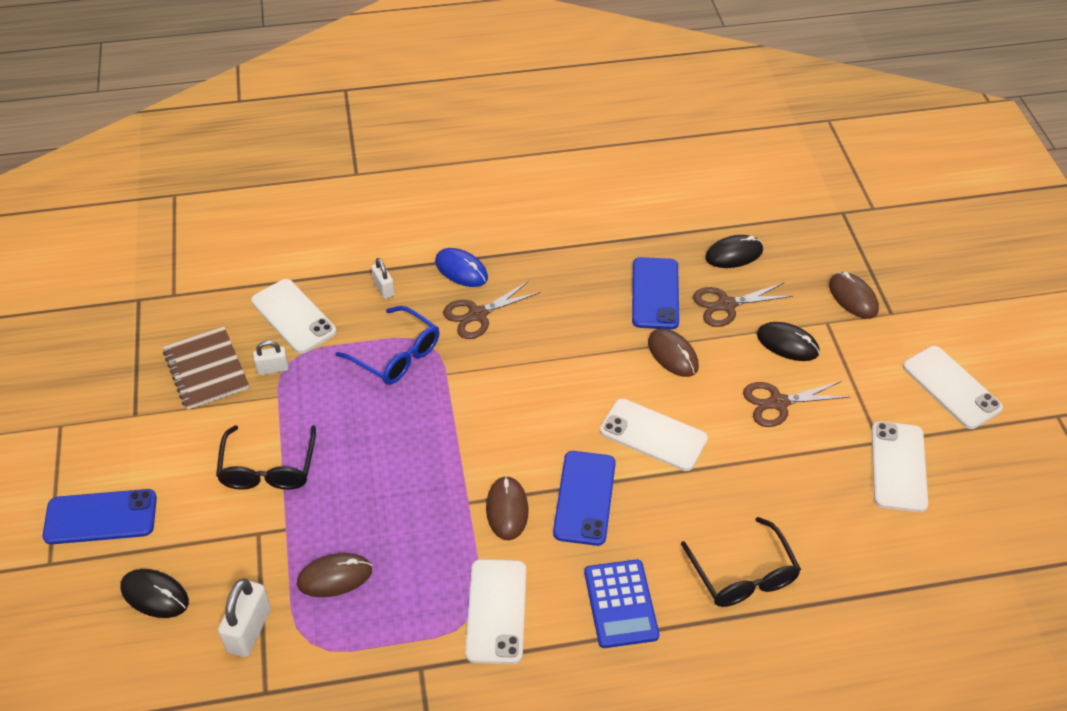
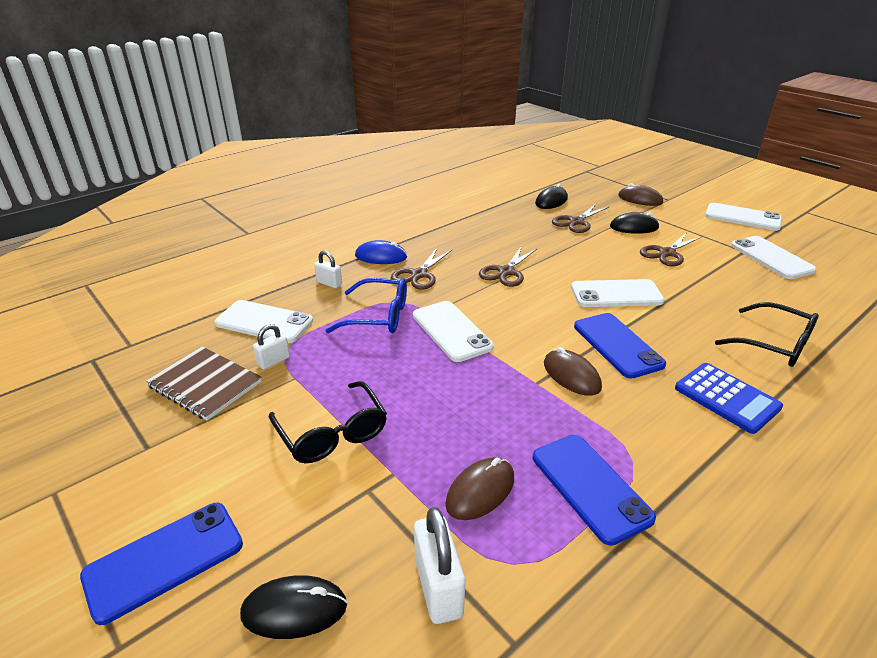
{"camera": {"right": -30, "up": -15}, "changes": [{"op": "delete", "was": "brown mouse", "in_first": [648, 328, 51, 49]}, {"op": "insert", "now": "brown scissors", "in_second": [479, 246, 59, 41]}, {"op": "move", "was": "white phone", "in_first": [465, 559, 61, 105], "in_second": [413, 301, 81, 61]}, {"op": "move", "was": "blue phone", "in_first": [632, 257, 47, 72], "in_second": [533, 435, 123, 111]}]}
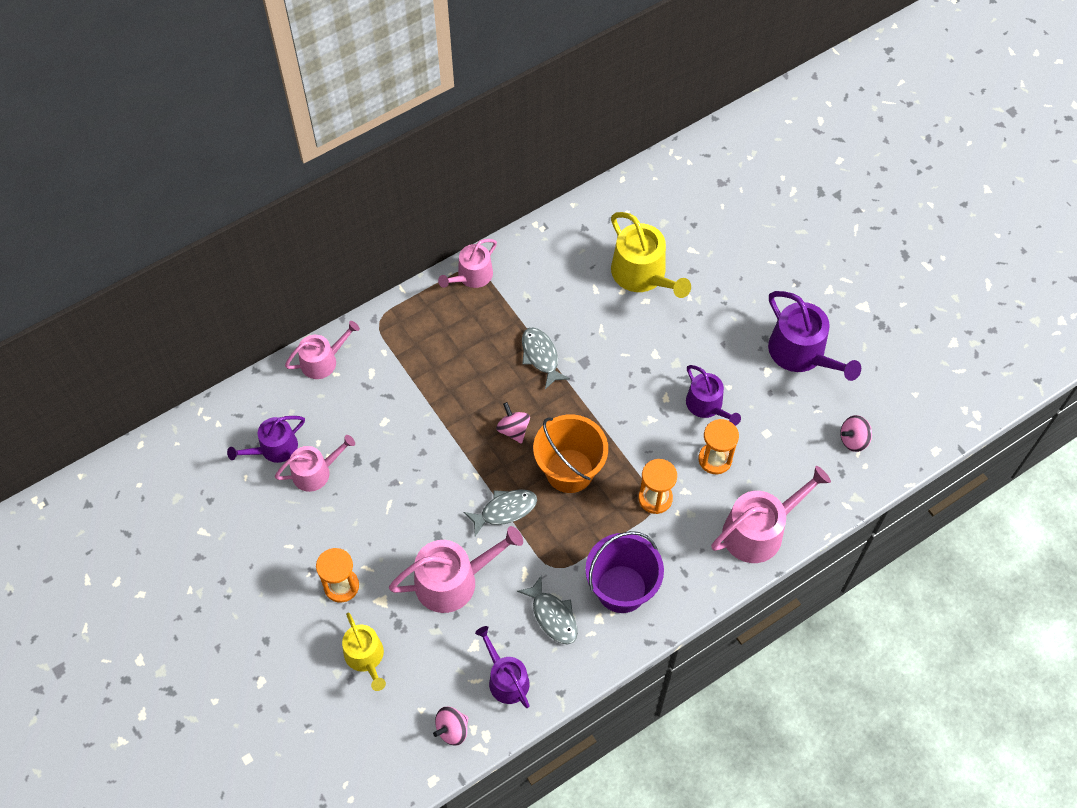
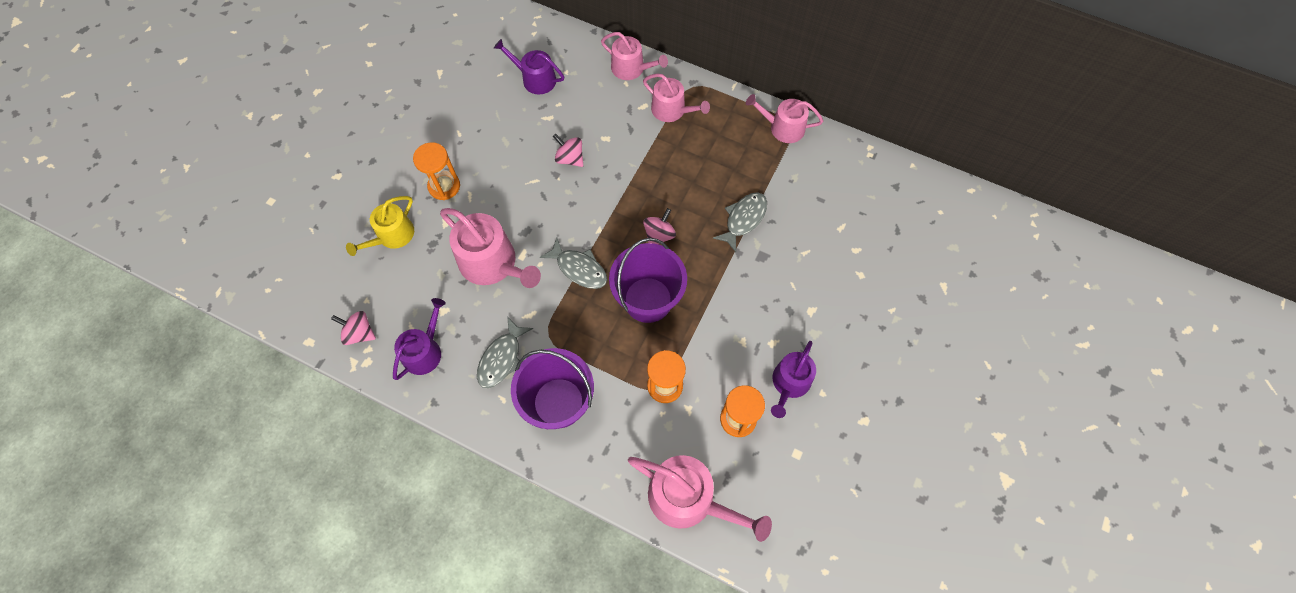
{"camera": {"right": 60, "up": 5}, "changes": [{"op": "delete", "was": "yellow watering can", "in_first": [611, 212, 80, 86]}, {"op": "delete", "was": "purple watering can", "in_first": [768, 291, 93, 90]}, {"op": "move", "was": "pink watering can", "in_first": [275, 435, 80, 57], "in_second": [643, 73, 67, 49]}, {"op": "move", "was": "pink spinning top", "in_first": [840, 415, 32, 37], "in_second": [553, 134, 30, 33]}, {"op": "recolor", "was": "orange bucket", "now": "purple bucket", "in_first": [533, 414, 75, 79], "in_second": [609, 238, 78, 85]}]}
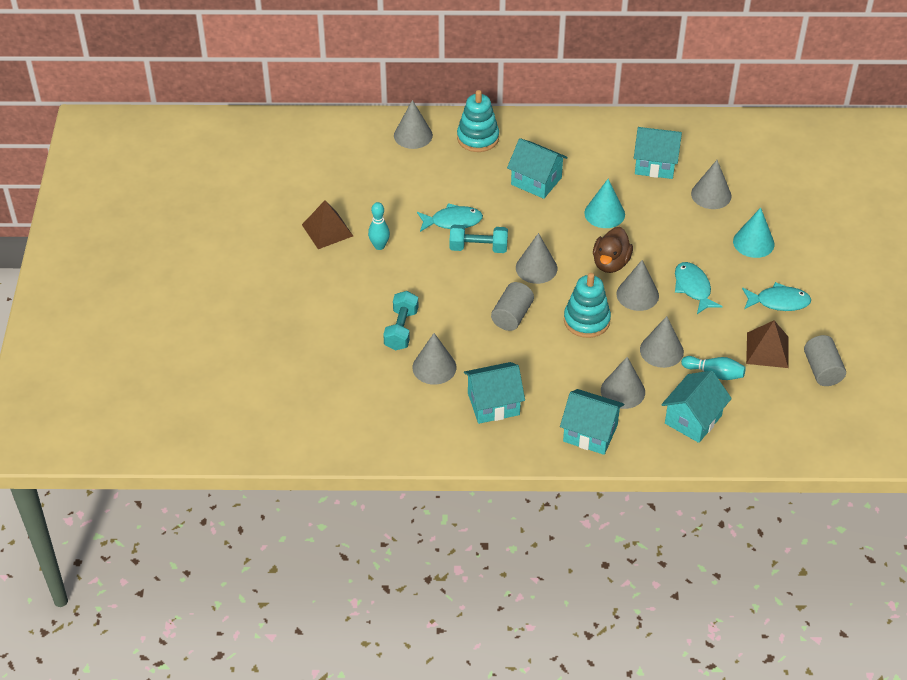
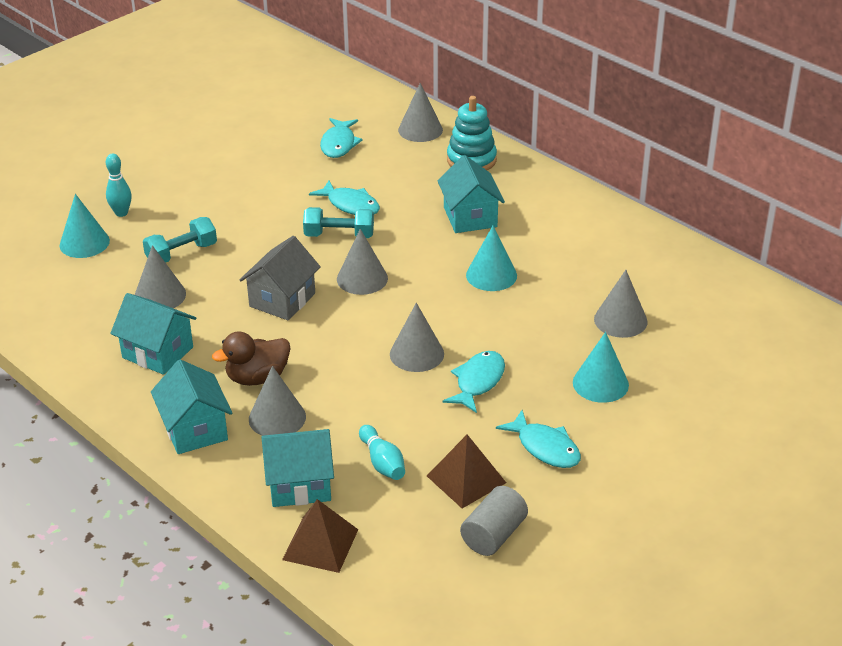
{"camera": {"right": 45, "up": -10}, "changes": [{"op": "delete", "was": "turquoise stacking toy", "in_first": [564, 273, 47, 65]}, {"op": "delete", "was": "turquoise house", "in_first": [634, 127, 48, 52]}, {"op": "delete", "was": "grey cone", "in_first": [640, 316, 44, 52]}, {"op": "insert", "now": "turquoise cone", "in_second": [60, 194, 50, 64]}, {"op": "insert", "now": "turquoise fish", "in_second": [320, 118, 43, 40]}, {"op": "move", "was": "brown pyramid", "in_first": [302, 200, 51, 49], "in_second": [282, 499, 76, 74]}, {"op": "move", "was": "turquoise bowling pin", "in_first": [368, 202, 22, 48], "in_second": [106, 153, 26, 64]}, {"op": "move", "was": "brown duck", "in_first": [593, 227, 40, 46], "in_second": [212, 332, 78, 54]}, {"op": "replace", "was": "grey cylinder", "now": "grey house", "in_first": [491, 282, 43, 49], "in_second": [240, 236, 81, 84]}, {"op": "rotate", "was": "turquoise dumbbell", "in_first": [450, 225, 58, 28], "in_second": [303, 207, 71, 31], "clockwise": -45}]}
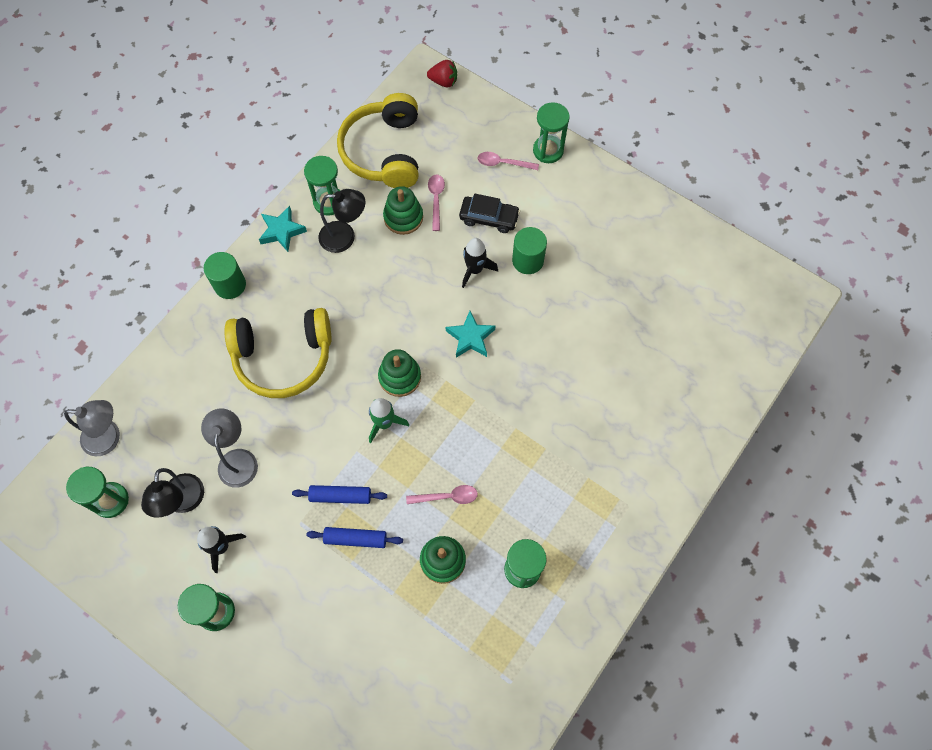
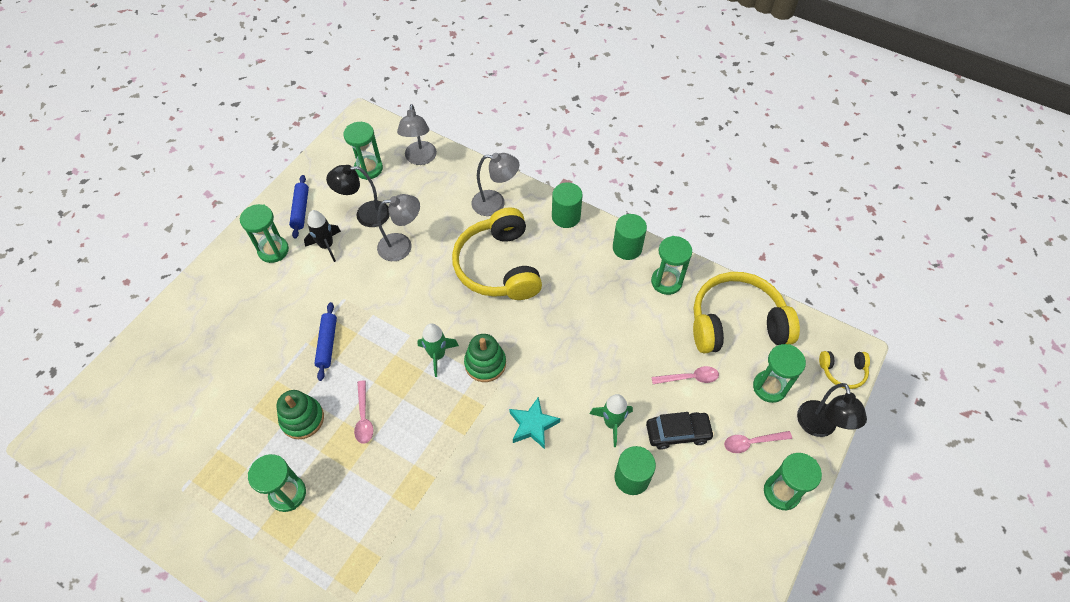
{"camera": {"right": 85, "up": -10}, "changes": [{"op": "delete", "was": "green stacking toy", "in_first": [383, 186, 40, 49]}, {"op": "insert", "now": "grey lamp", "in_second": [472, 153, 47, 63]}, {"op": "insert", "now": "green hourglass", "in_second": [753, 344, 53, 59]}, {"op": "move", "was": "blue rolling pin", "in_first": [292, 485, 95, 19], "in_second": [289, 175, 20, 64]}, {"op": "move", "was": "black lamp", "in_first": [318, 189, 48, 64], "in_second": [797, 383, 70, 54]}, {"op": "replace", "was": "turquoise star", "now": "green cylinder", "in_first": [259, 206, 48, 46], "in_second": [613, 214, 34, 46]}, {"op": "replace", "was": "red strawberry", "now": "yellow headphones", "in_first": [427, 60, 30, 27], "in_second": [819, 351, 51, 38]}, {"op": "recolor", "was": "black rocket", "now": "green rocket", "in_first": [462, 238, 36, 50], "in_second": [590, 394, 43, 53]}, {"op": "rotate", "was": "black car", "in_first": [459, 194, 61, 39], "in_second": [646, 412, 68, 38], "clockwise": -105}, {"op": "rotate", "was": "pink spoon", "in_first": [477, 152, 62, 18], "in_second": [724, 431, 68, 22], "clockwise": -105}]}
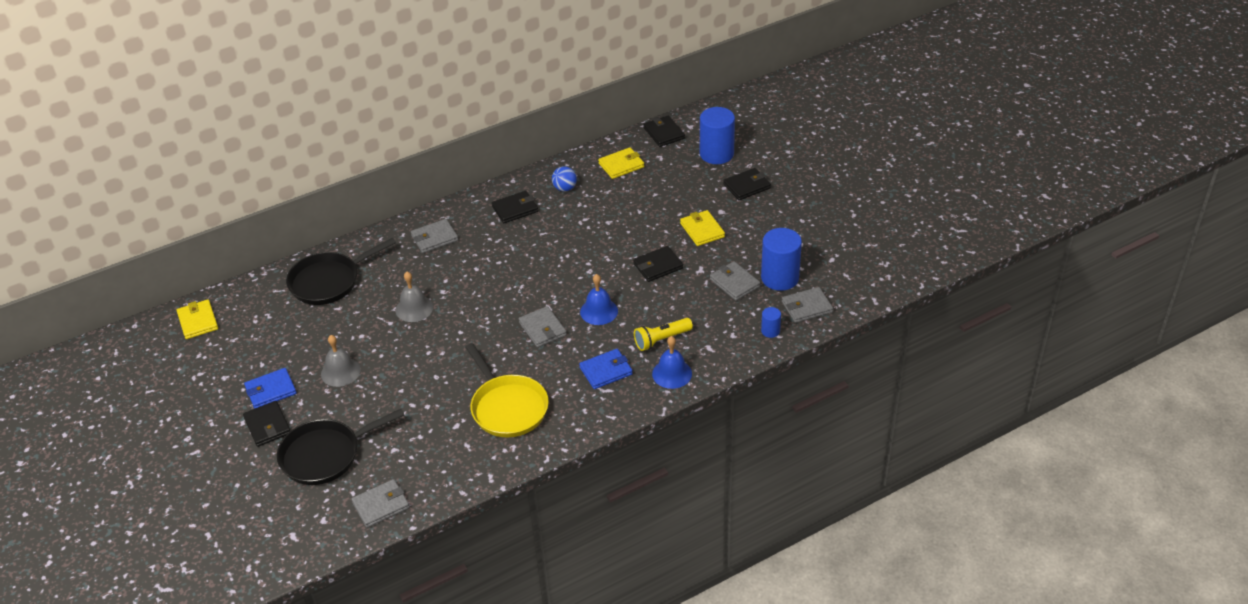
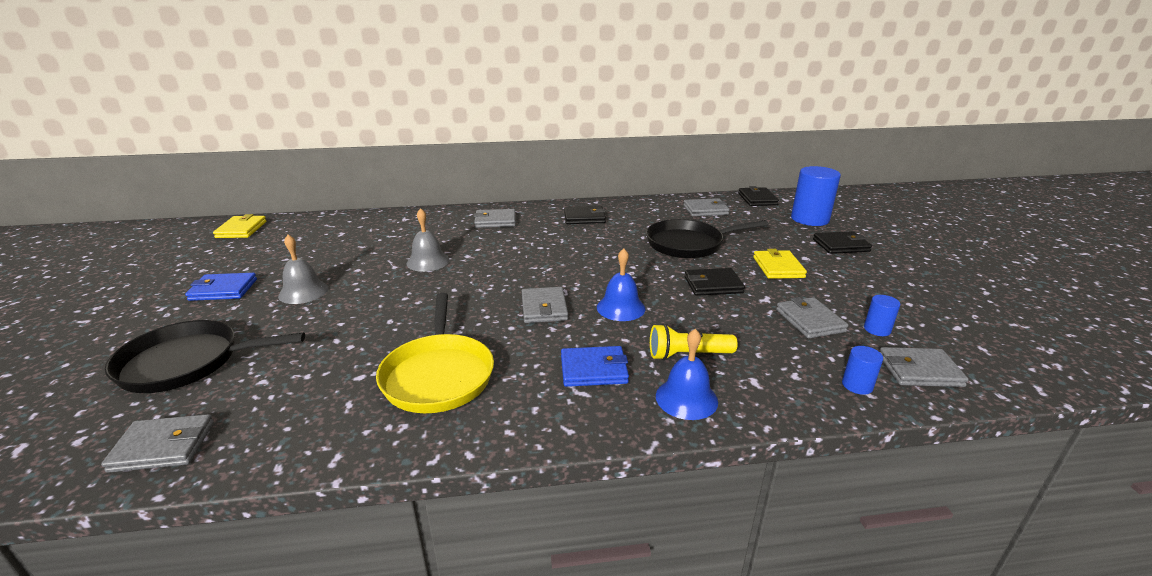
{"camera": {"right": 20, "up": -15}, "changes": [{"op": "delete", "was": "black wallet", "in_first": [243, 401, 48, 46]}, {"op": "delete", "was": "blue ball", "in_first": [552, 166, 25, 25]}, {"op": "move", "was": "black pan", "in_first": [286, 238, 110, 67], "in_second": [646, 219, 122, 40]}, {"op": "recolor", "was": "yellow wallet", "now": "grey wallet", "in_first": [598, 147, 46, 32], "in_second": [683, 198, 46, 18]}, {"op": "resize", "was": "blue cylinder", "in_first": [761, 228, 41, 63], "in_second": [864, 295, 36, 41], "ratio": 0.48}]}
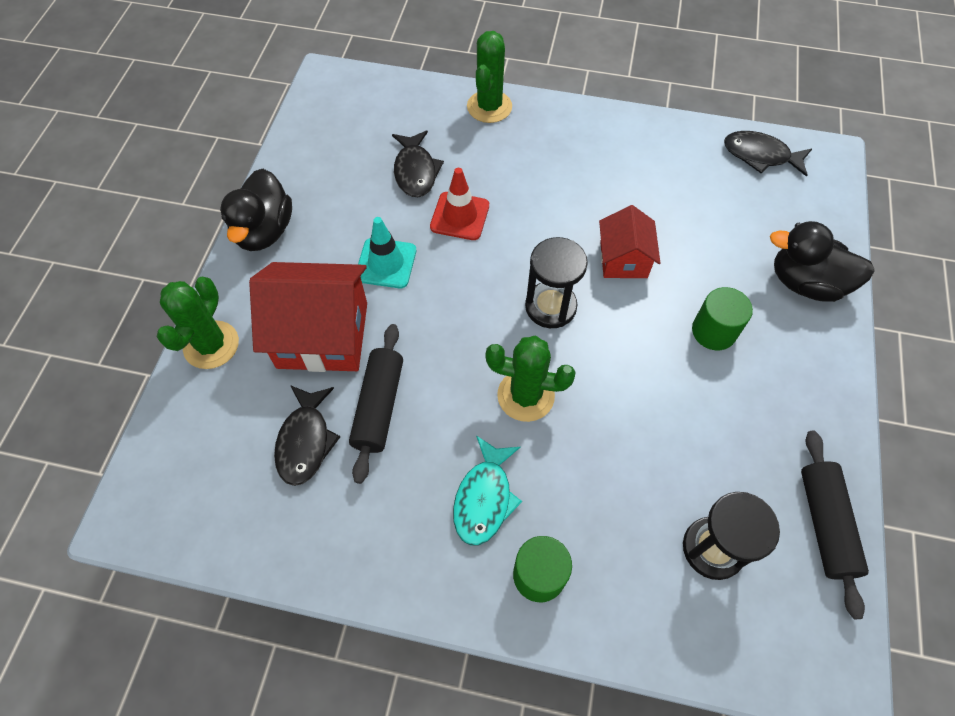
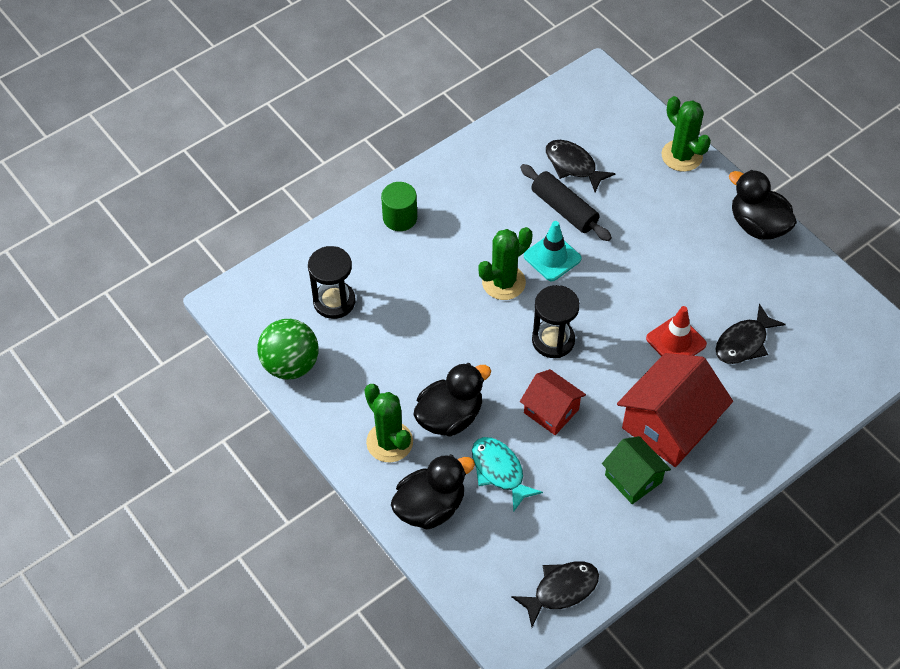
{"camera": {"right": 130, "up": -5}, "changes": [{"op": "insert", "now": "green house", "in_second": [602, 436, 69, 68]}, {"op": "move", "was": "red house", "in_first": [249, 262, 118, 110], "in_second": [617, 353, 116, 114]}, {"op": "move", "was": "turquoise traffic cone", "in_first": [358, 217, 58, 71], "in_second": [524, 221, 57, 60]}, {"op": "move", "was": "turquoise fish", "in_first": [453, 435, 69, 110], "in_second": [472, 437, 71, 75]}, {"op": "move", "was": "green cactus", "in_first": [467, 31, 45, 92], "in_second": [365, 384, 48, 78]}, {"op": "replace", "was": "green cylinder", "now": "black duck", "in_first": [692, 287, 61, 63], "in_second": [413, 363, 78, 74]}, {"op": "replace", "was": "black rolling pin", "now": "green ball", "in_first": [801, 430, 68, 189], "in_second": [257, 319, 62, 61]}, {"op": "rotate", "was": "black fish", "in_first": [392, 130, 52, 67], "in_second": [715, 304, 71, 60], "clockwise": -75}]}
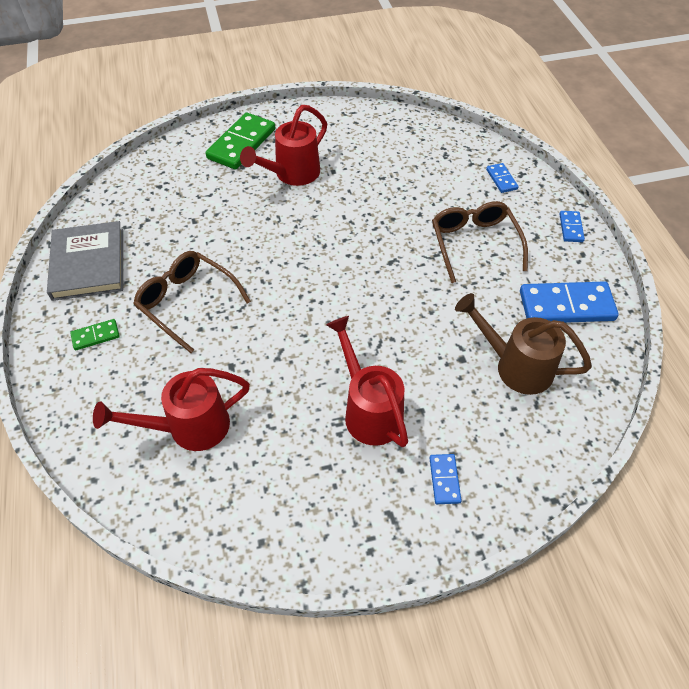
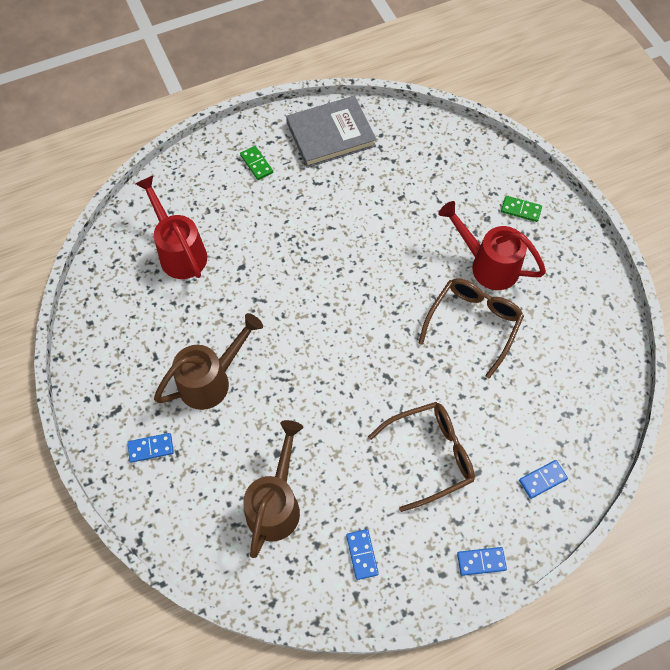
{"camera": {"right": 80, "up": 10}, "changes": [{"op": "move", "was": "brown glasses", "in_first": [133, 251, 118, 102], "in_second": [419, 279, 105, 99]}, {"op": "recolor", "was": "red watering can", "now": "brown watering can", "in_first": [326, 316, 82, 131], "in_second": [154, 313, 109, 97]}, {"op": "resize", "was": "green domino", "in_first": [205, 112, 70, 58], "in_second": [501, 196, 41, 26], "ratio": 0.49}, {"op": "resize", "was": "blue domino", "in_first": [520, 281, 99, 42], "in_second": [346, 529, 33, 51], "ratio": 0.49}]}
